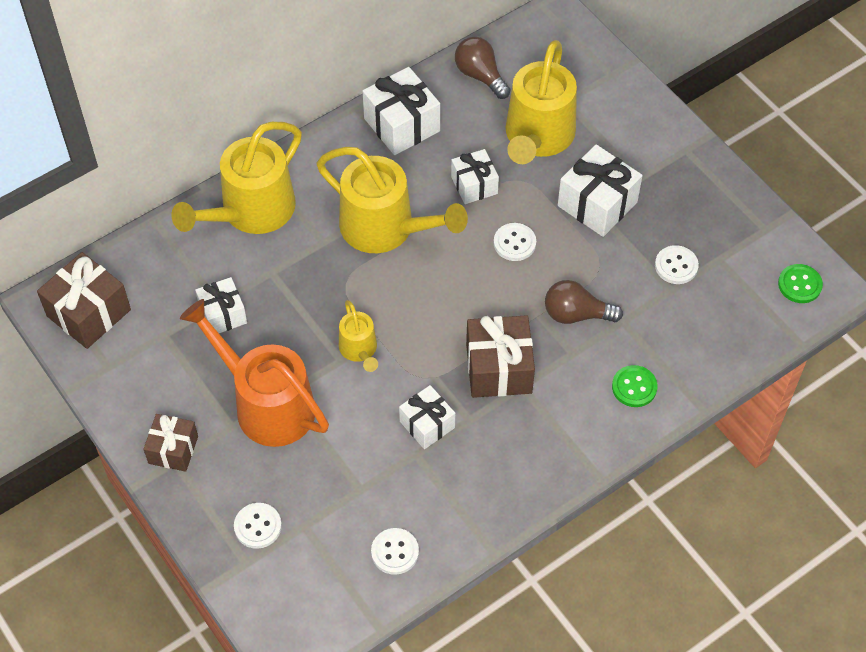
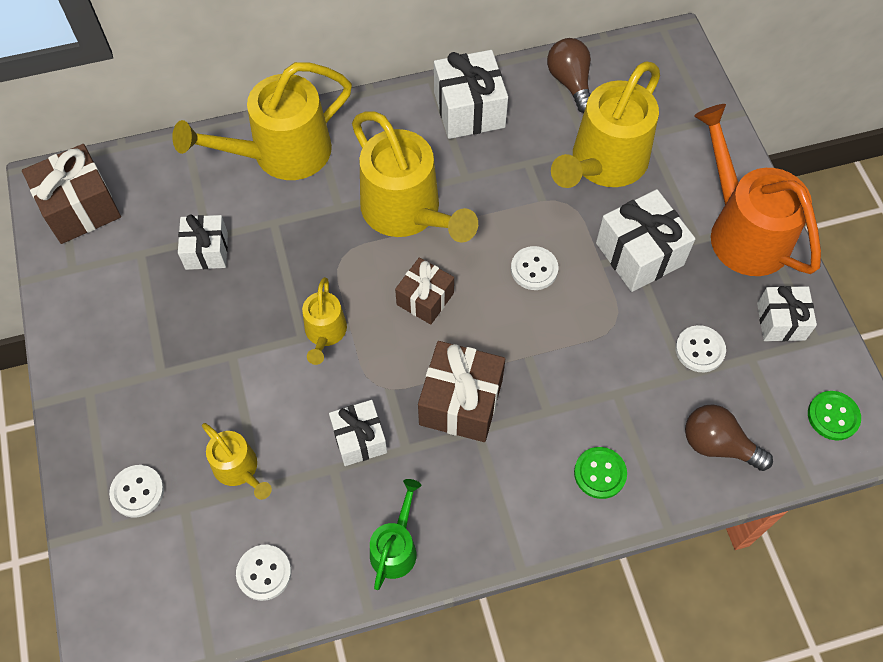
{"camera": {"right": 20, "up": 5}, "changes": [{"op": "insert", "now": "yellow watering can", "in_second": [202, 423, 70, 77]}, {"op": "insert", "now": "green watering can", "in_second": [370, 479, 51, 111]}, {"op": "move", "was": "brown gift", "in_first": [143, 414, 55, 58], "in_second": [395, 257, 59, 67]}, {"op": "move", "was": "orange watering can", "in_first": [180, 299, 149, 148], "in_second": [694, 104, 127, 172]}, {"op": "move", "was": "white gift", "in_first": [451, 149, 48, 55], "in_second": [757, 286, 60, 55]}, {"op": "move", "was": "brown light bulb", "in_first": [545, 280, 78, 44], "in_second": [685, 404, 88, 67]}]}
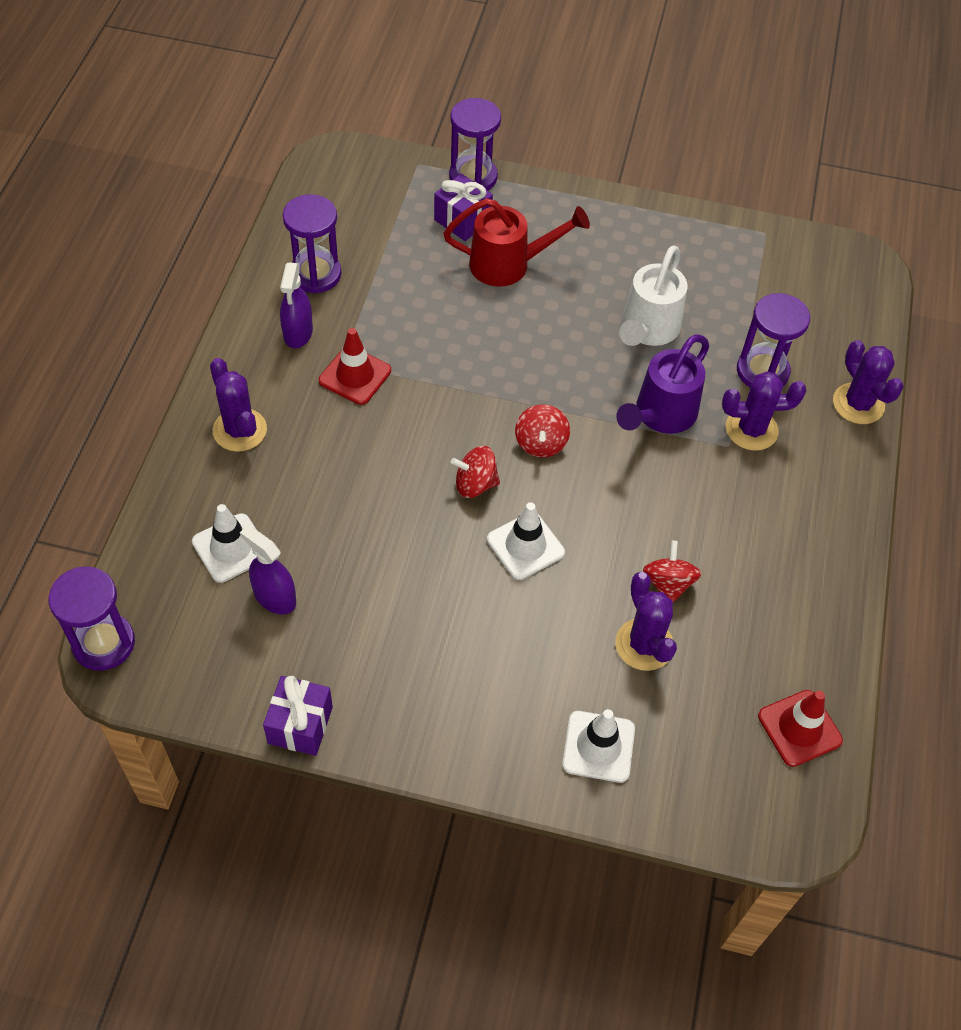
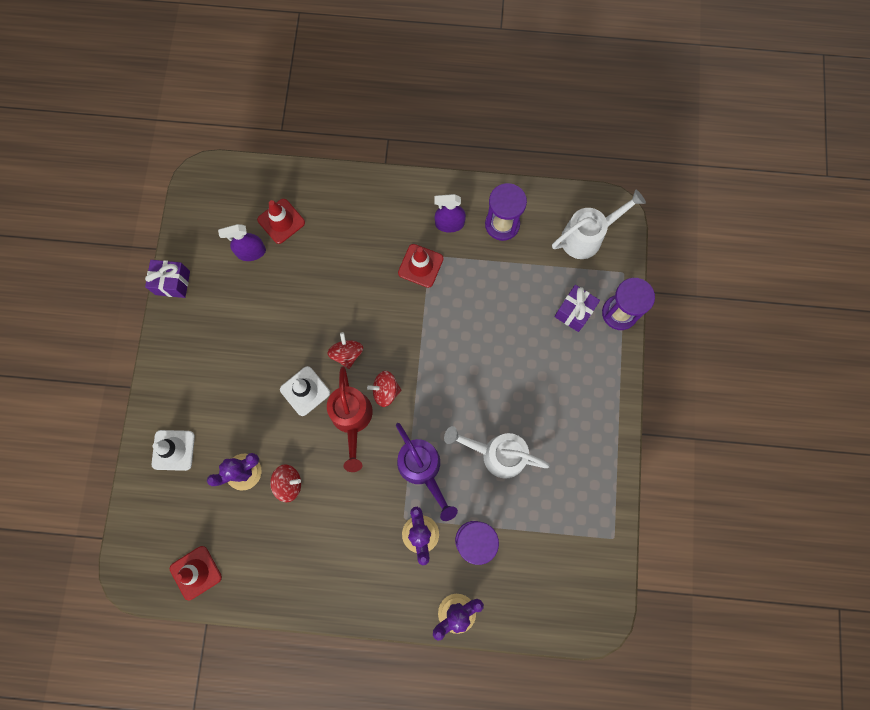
{"camera": {"right": 85, "up": 20}, "changes": [{"op": "delete", "was": "purple hourglass", "in_first": [48, 567, 87, 104]}, {"op": "delete", "was": "purple cactus", "in_first": [210, 358, 57, 94]}, {"op": "insert", "now": "white watering can", "in_second": [552, 190, 94, 69]}, {"op": "move", "was": "red watering can", "in_first": [444, 198, 146, 89], "in_second": [327, 367, 46, 105]}, {"op": "recolor", "was": "white traffic cone", "now": "red traffic cone", "in_first": [192, 504, 65, 79], "in_second": [257, 199, 48, 45]}, {"op": "rotate", "was": "purple spray bottle", "in_first": [240, 525, 56, 90], "in_second": [218, 224, 48, 37], "clockwise": -135}, {"op": "rotate", "was": "purple watering can", "in_first": [616, 334, 93, 100], "in_second": [396, 423, 62, 98], "clockwise": -150}]}
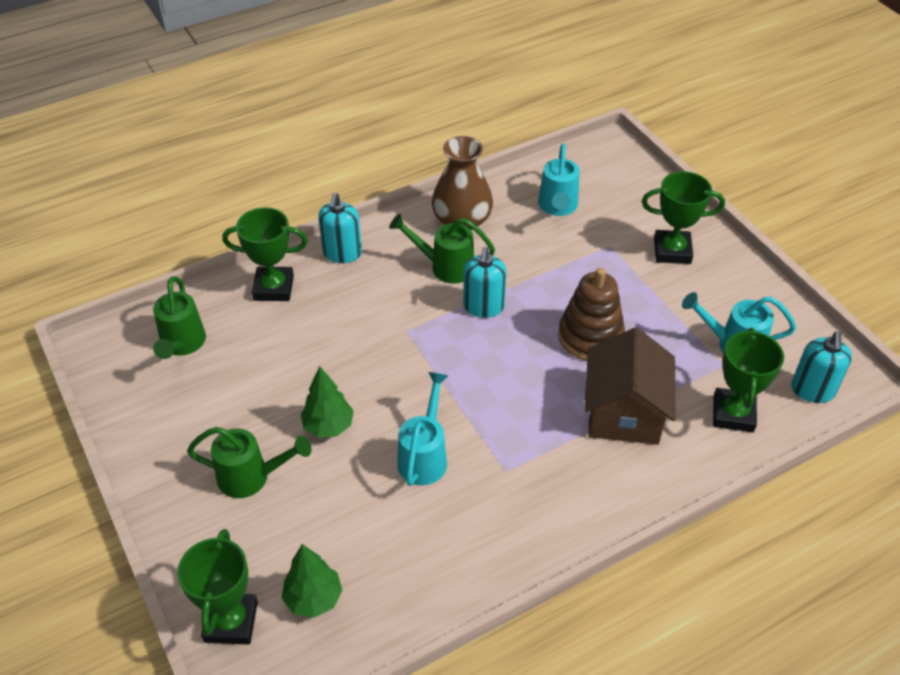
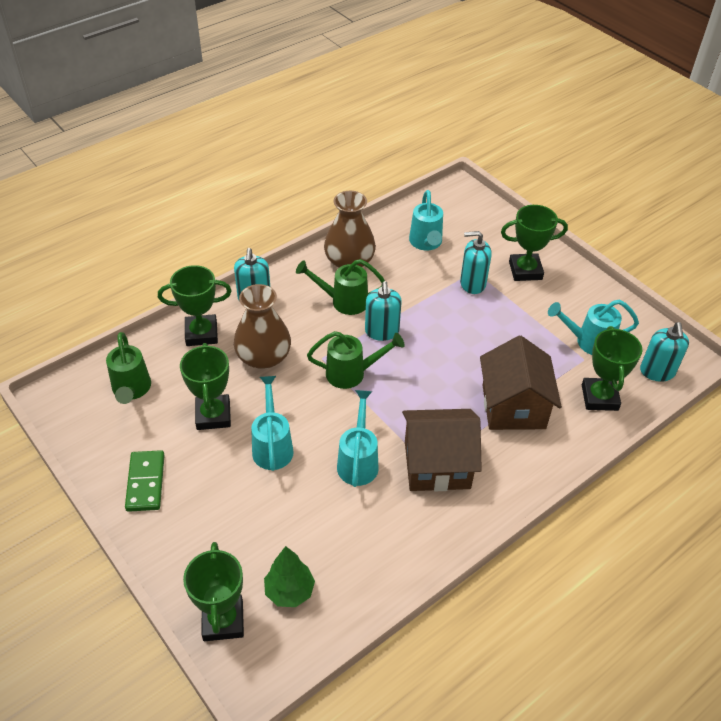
{"camera": {"right": -10, "up": 0}, "changes": [{"op": "delete", "was": "brown stacking toy", "in_first": [558, 268, 67, 92]}, {"op": "insert", "now": "green domino", "in_second": [125, 450, 40, 62]}, {"op": "insert", "now": "green trophy", "in_second": [180, 343, 51, 87]}, {"op": "insert", "now": "brown vase", "in_second": [234, 284, 57, 85]}, {"op": "insert", "now": "brown house", "in_second": [402, 409, 80, 82]}, {"op": "insert", "now": "turquoise soap dispenser", "in_second": [460, 231, 32, 63]}, {"op": "move", "was": "green watering can", "in_first": [187, 427, 125, 71], "in_second": [307, 331, 98, 58]}, {"op": "replace", "was": "green tree", "now": "turquoise watering can", "in_first": [301, 366, 53, 72], "in_second": [251, 376, 43, 95]}]}
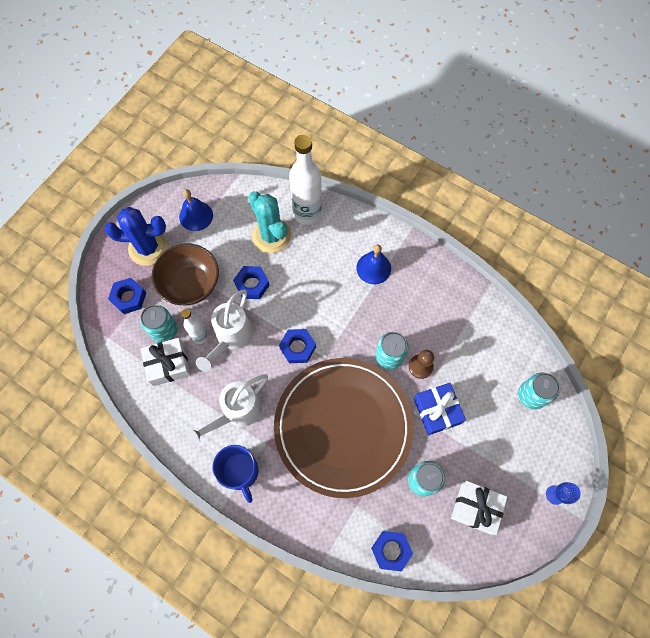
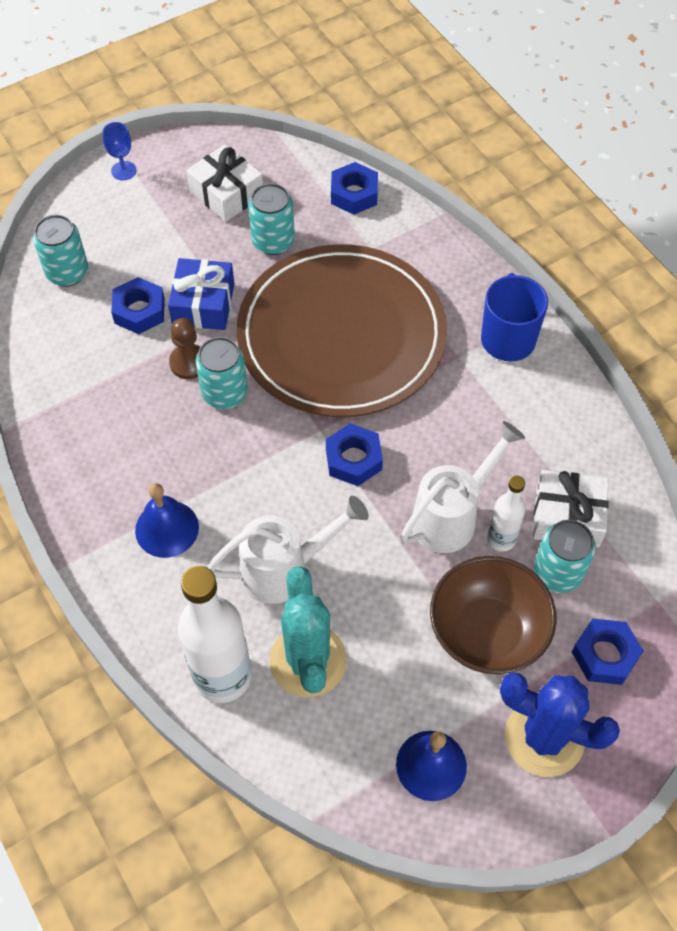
{"camera": {"right": -155, "up": -10}, "changes": [{"op": "move", "was": "white watering can", "in_first": [186, 374, 82, 71], "in_second": [207, 496, 162, 108]}, {"op": "move", "was": "blue nut", "in_first": [233, 266, 37, 33], "in_second": [111, 277, 54, 57]}]}
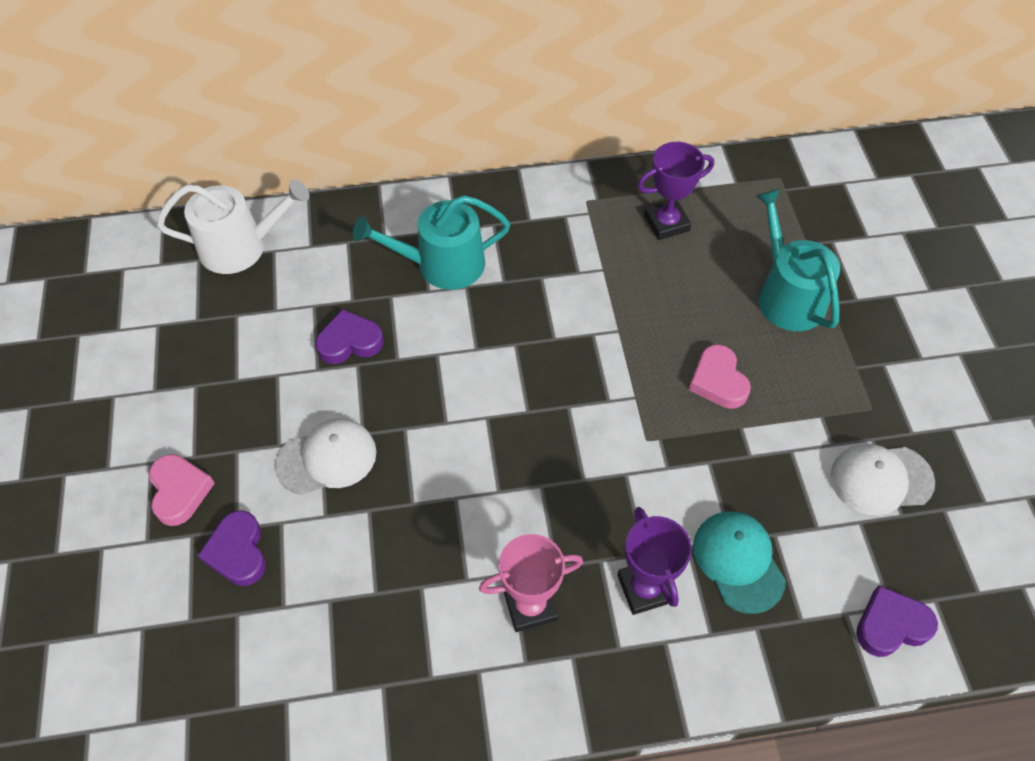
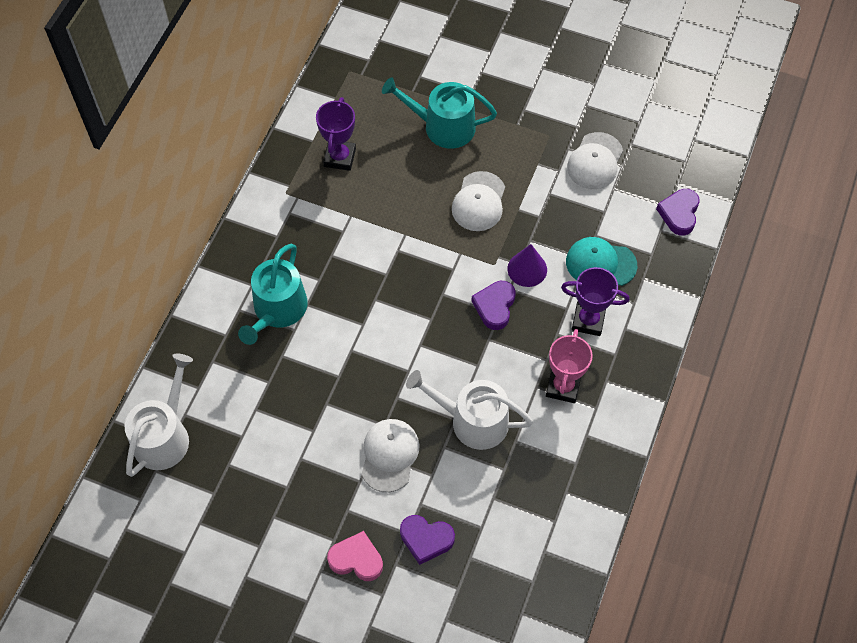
{"camera": {"right": -60, "up": 5}, "changes": [{"op": "insert", "now": "white watering can", "in_second": [406, 370, 127, 80]}, {"op": "insert", "now": "purple cone", "in_second": [507, 244, 40, 43]}, {"op": "move", "was": "purple heart", "in_first": [315, 309, 68, 55], "in_second": [471, 281, 44, 49]}, {"op": "replace", "was": "pink heart", "now": "white cap", "in_first": [689, 344, 62, 65], "in_second": [452, 171, 53, 60]}]}
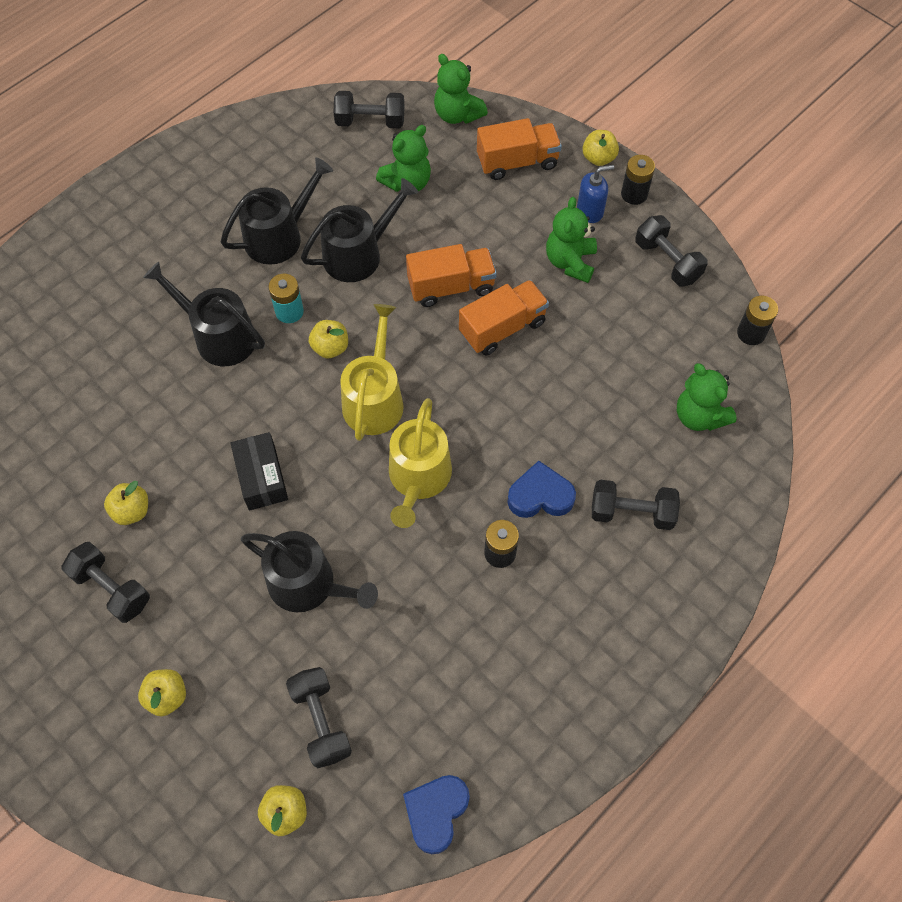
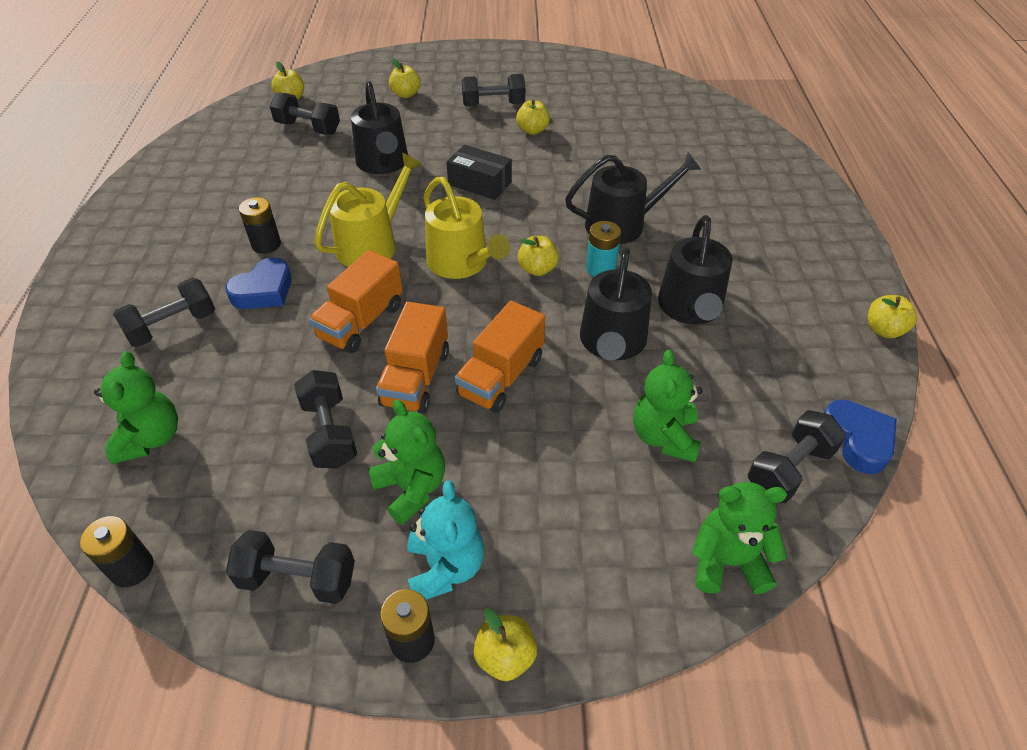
{"camera": {"right": 135, "up": -15}, "changes": [{"op": "insert", "now": "black dumbbell", "in_second": [294, 370, 63, 98]}, {"op": "insert", "now": "yellow apple", "in_second": [868, 295, 49, 43]}, {"op": "move", "was": "blue heart", "in_first": [403, 775, 67, 79], "in_second": [824, 400, 73, 74]}, {"op": "move", "was": "orange truck", "in_first": [477, 118, 85, 62], "in_second": [309, 250, 94, 103]}, {"op": "replace", "was": "blue soap dispenser", "now": "turquoise teddy bear", "in_first": [577, 165, 37, 58], "in_second": [407, 480, 77, 120]}, {"op": "rotate", "was": "black watering can", "in_first": [241, 531, 137, 81], "in_second": [351, 81, 57, 93], "clockwise": -90}, {"op": "rotate", "was": "yellow watering can", "in_first": [389, 398, 63, 130], "in_second": [314, 153, 108, 114], "clockwise": 75}, {"op": "rotate", "was": "green teddy bear", "in_first": [677, 363, 60, 68], "in_second": [94, 351, 84, 113], "clockwise": 75}]}
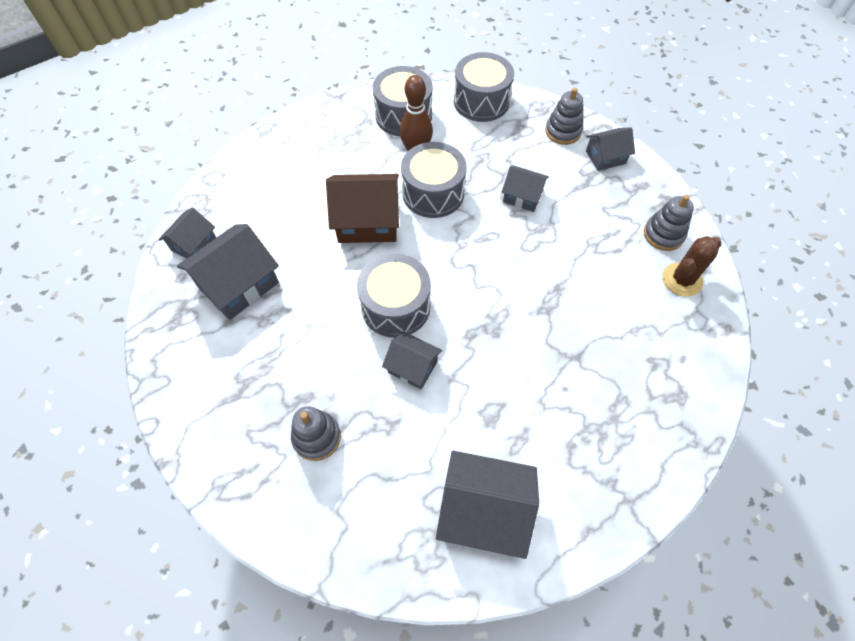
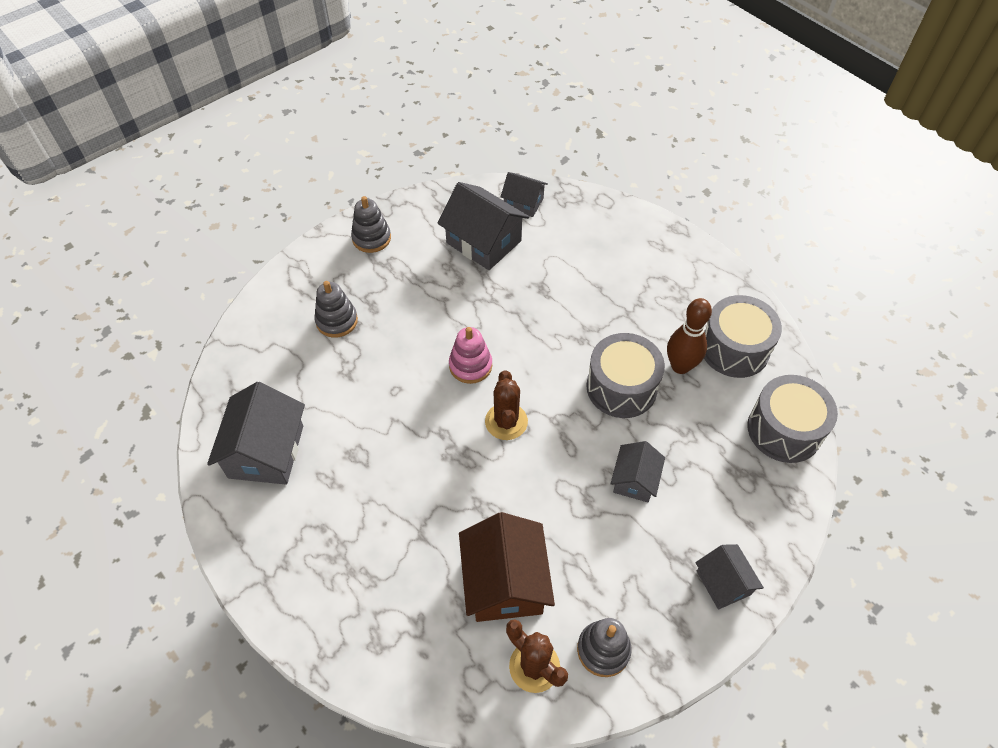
{"camera": {"right": 85, "up": -5}, "changes": [{"op": "delete", "was": "grey house", "in_first": [382, 332, 60, 57]}, {"op": "insert", "now": "brown cactus", "in_second": [485, 370, 43, 70]}, {"op": "move", "was": "brown house", "in_first": [326, 174, 73, 69], "in_second": [459, 512, 96, 110]}, {"op": "move", "was": "grey stacking toy", "in_first": [545, 87, 38, 58], "in_second": [351, 196, 40, 57]}, {"op": "replace", "was": "grey drum", "now": "pink stacking toy", "in_first": [357, 253, 74, 85], "in_second": [449, 327, 43, 57]}]}
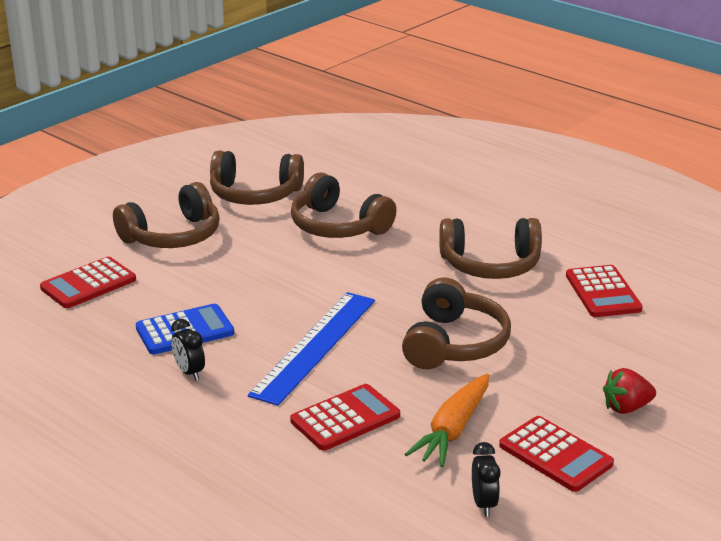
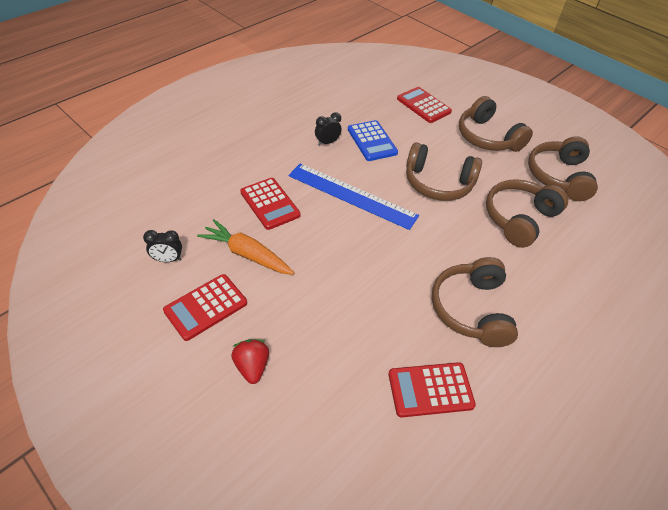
{"camera": {"right": 90, "up": 20}, "changes": [{"op": "move", "was": "brown headphones", "in_first": [402, 278, 109, 91], "in_second": [406, 142, 76, 59]}]}
